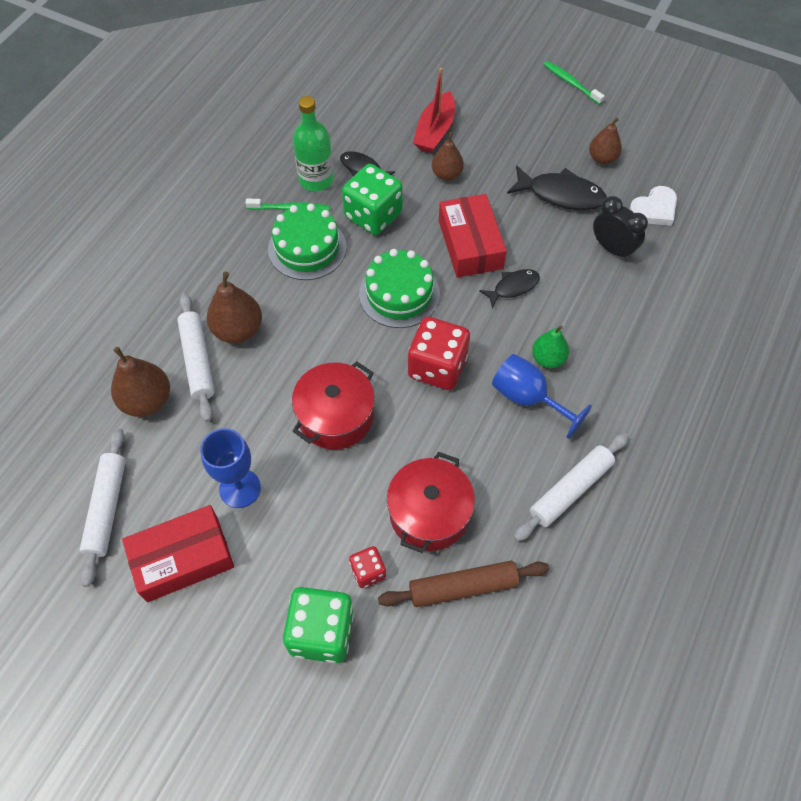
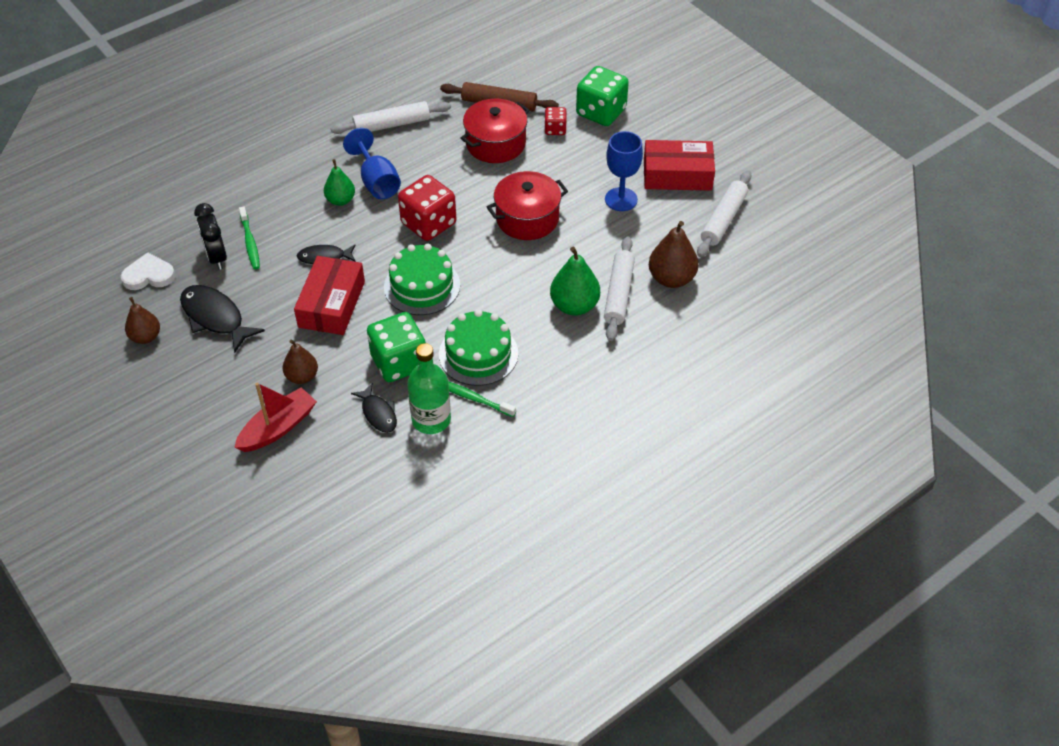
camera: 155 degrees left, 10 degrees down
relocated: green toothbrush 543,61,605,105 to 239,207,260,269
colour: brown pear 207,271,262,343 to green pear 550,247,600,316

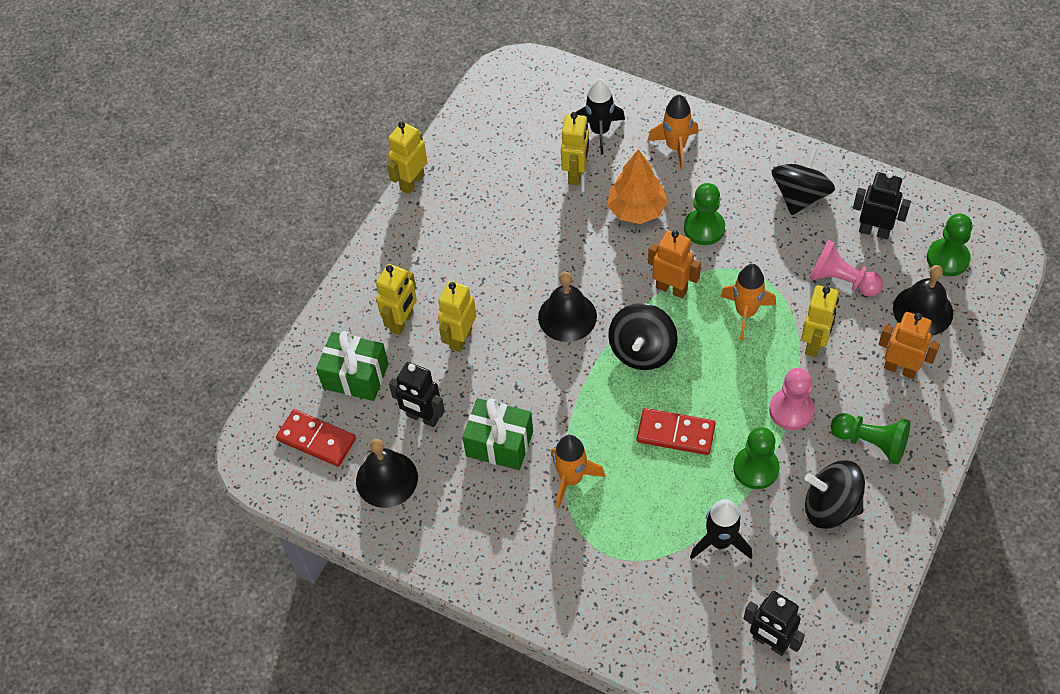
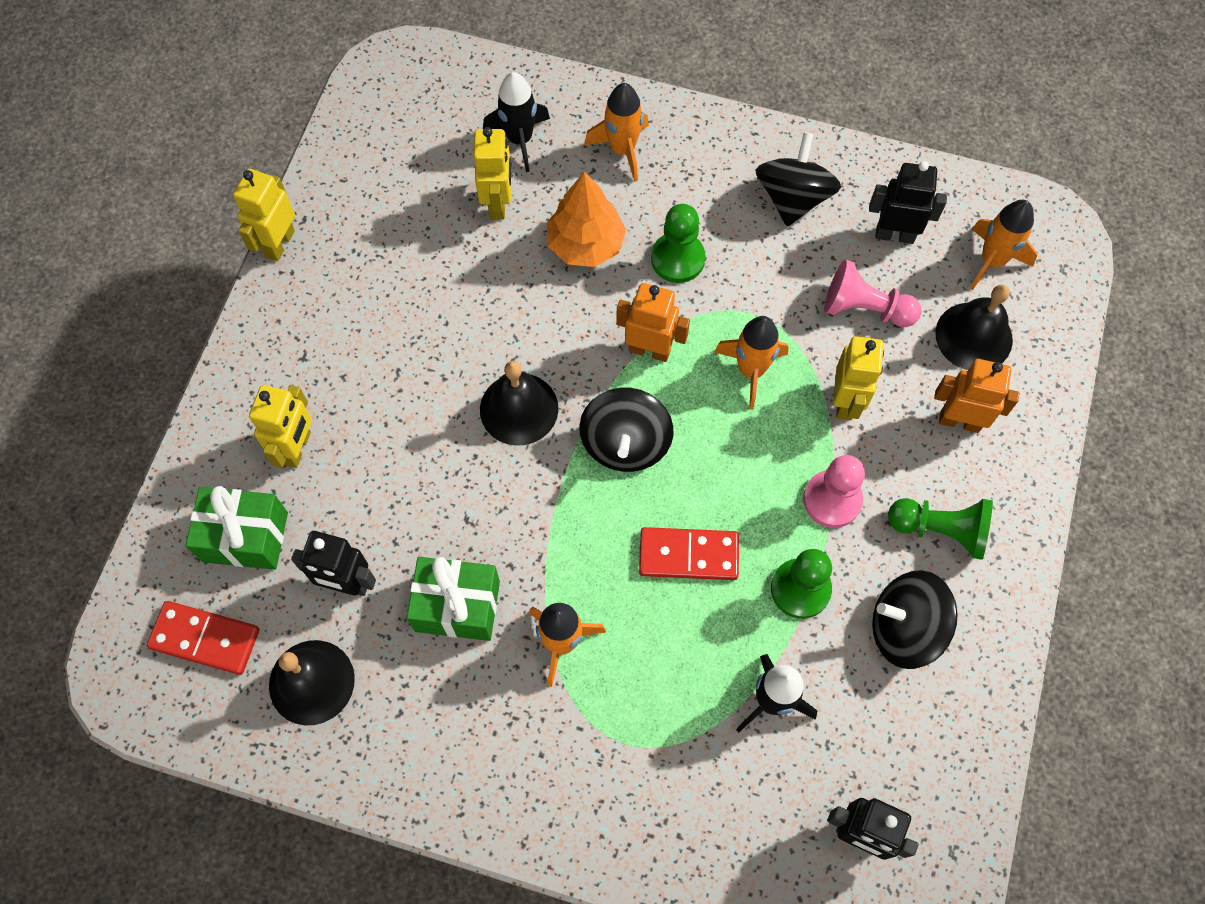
camera: 15 degrees left, 10 degrees up
missing: yellow robot 438,281,476,352
exchanged: green pawn 927,214,972,276 to orange rocket 970,200,1037,290

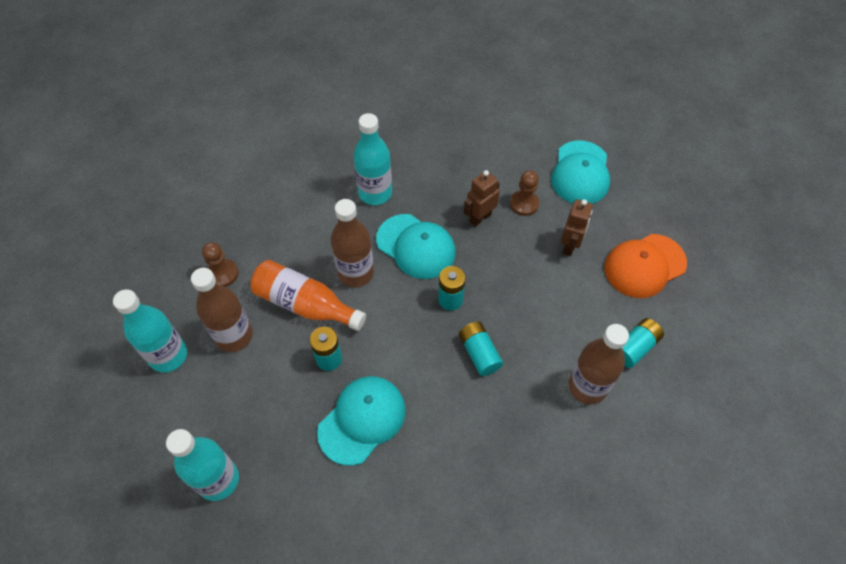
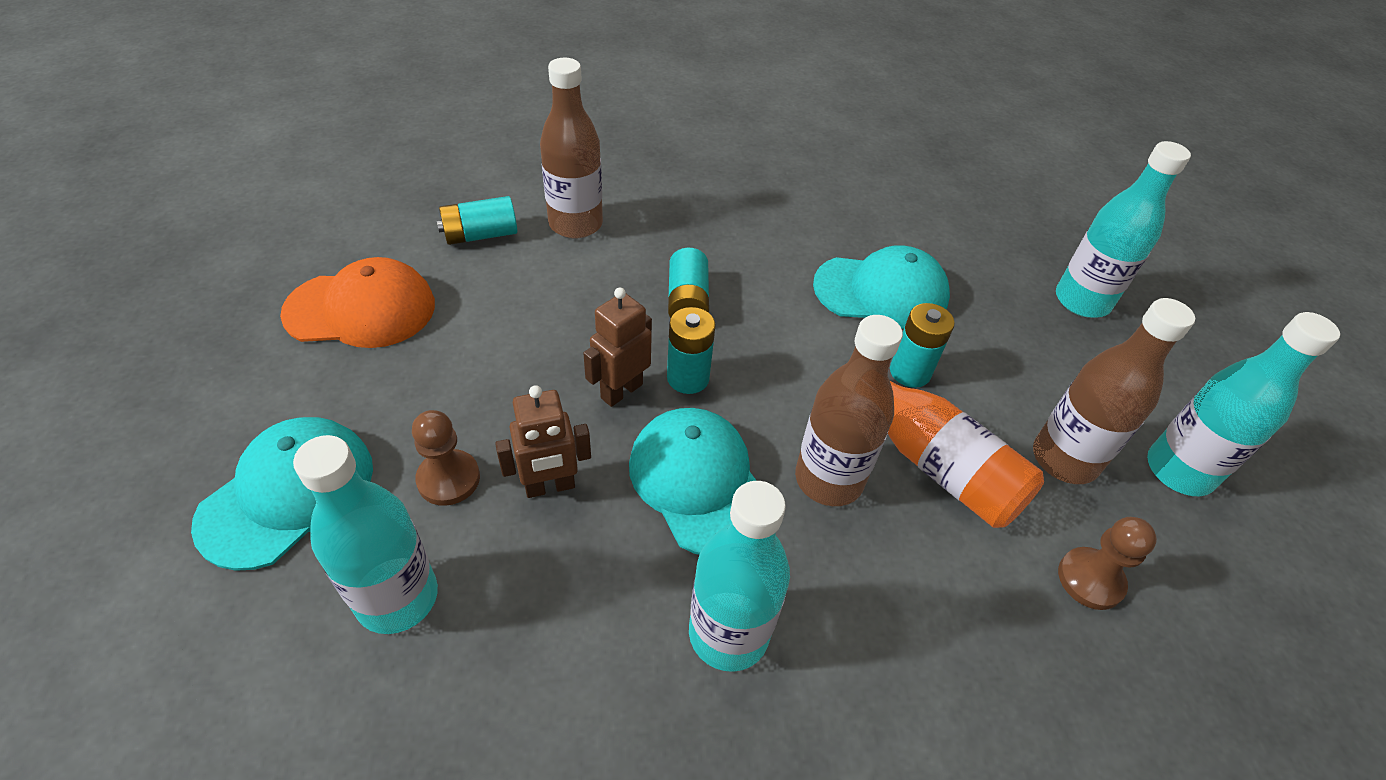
camera: 160 degrees left, 10 degrees down
appeared: turquoise bottle 293,435,438,634
relocated: brown robot 561,199,593,256 to 583,287,652,407
spun: turquoise cap 317,376,406,466 = 813,245,950,329 150 degrees counterclockwise

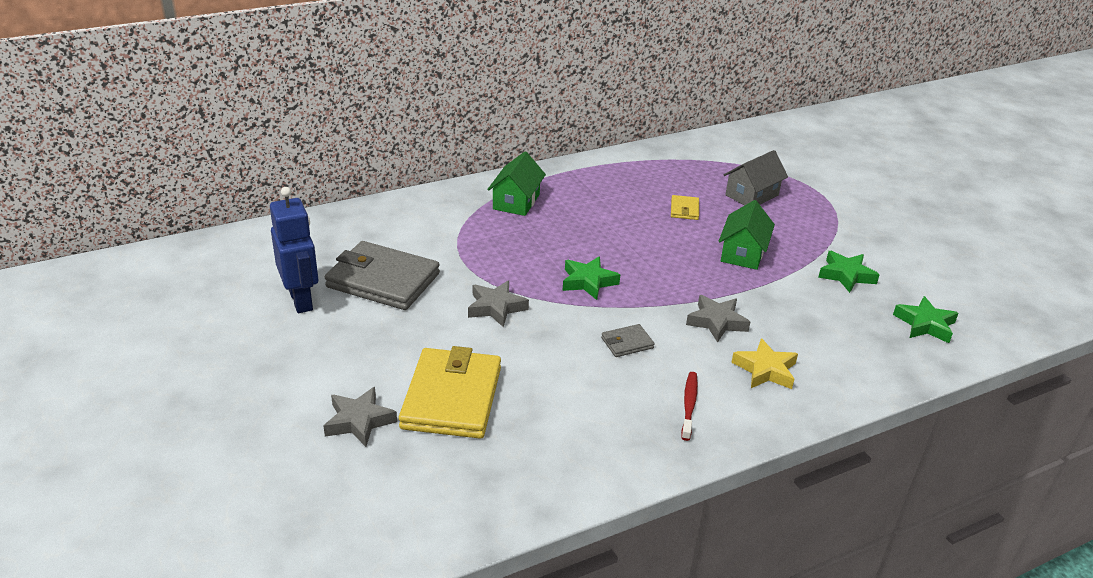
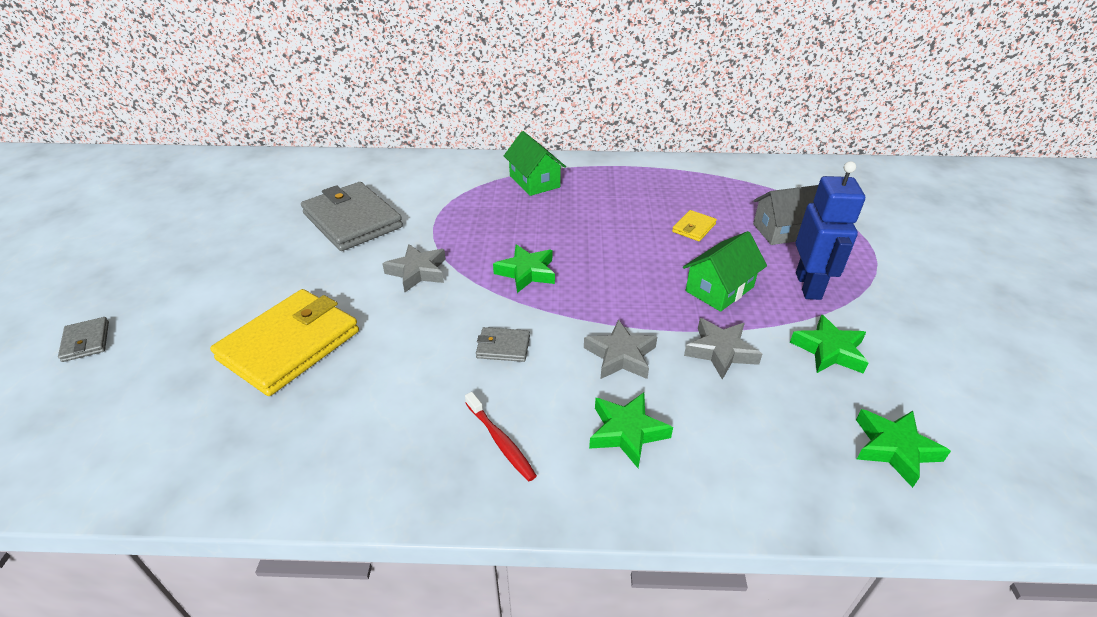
camera: 30 degrees right, 5 degrees up
appeared: grey wallet 58,317,109,362
relocated: blue robot 270,187,319,313 to 796,161,865,300; grey star 324,387,397,447 to 684,318,762,380
colour: yellow star 731,338,798,389 to green star 589,392,673,468
spun: green house 487,152,546,216 = 504,131,566,196 75 degrees counterclockwise; red toothbrush 681,372,698,441 = 465,392,537,481 105 degrees clockwise

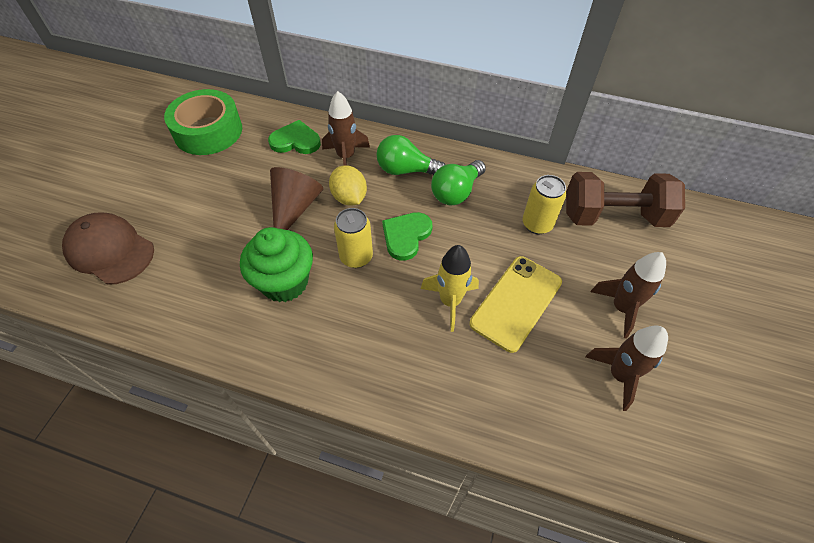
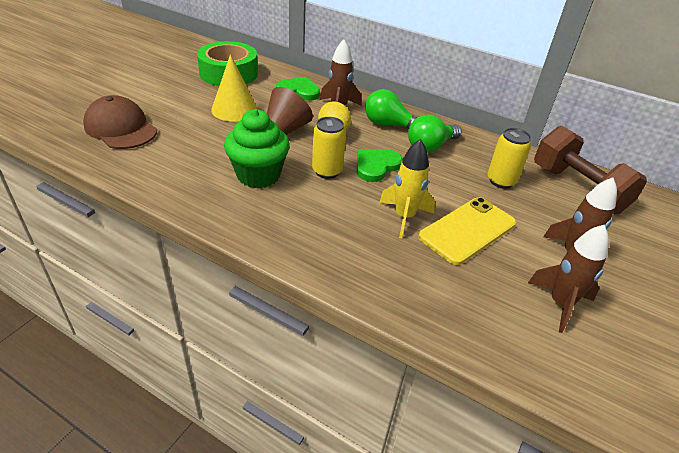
camera: 10 degrees right, 15 degrees down
appeared: yellow cone 211,55,258,122
spun: brown dumbbell 566,172,685,227 = 534,126,647,215 45 degrees clockwise

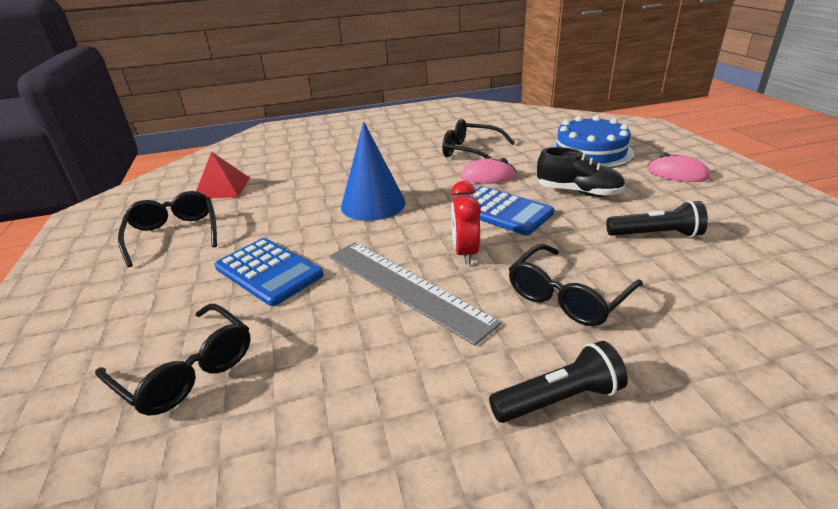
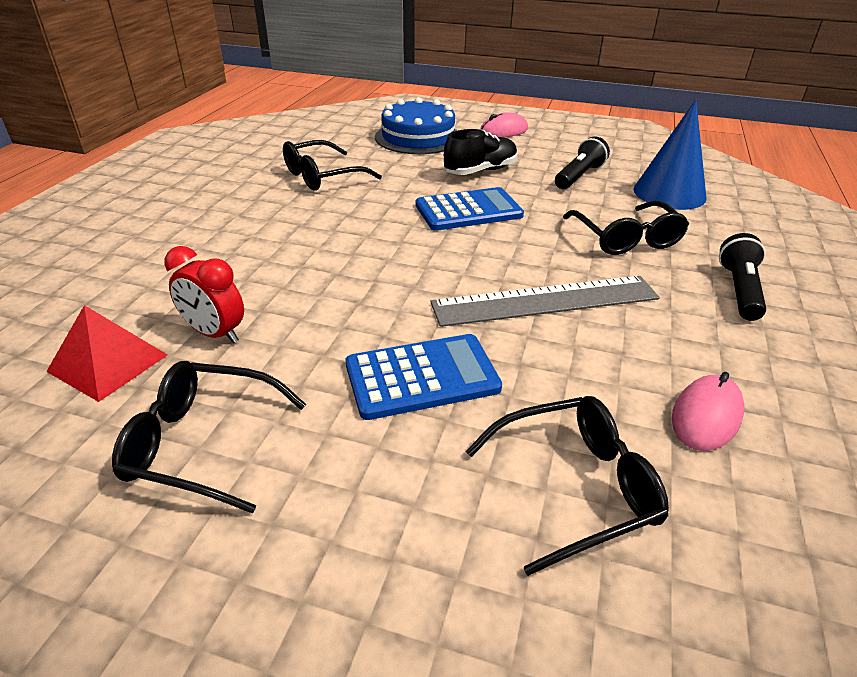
camera: 60 degrees left, 5 degrees up
relocated: blue cone 341,122,406,221 to 634,99,707,210; pink mouse 460,158,517,184 to 672,372,744,451; red clock 451,181,481,265 to 164,246,244,343

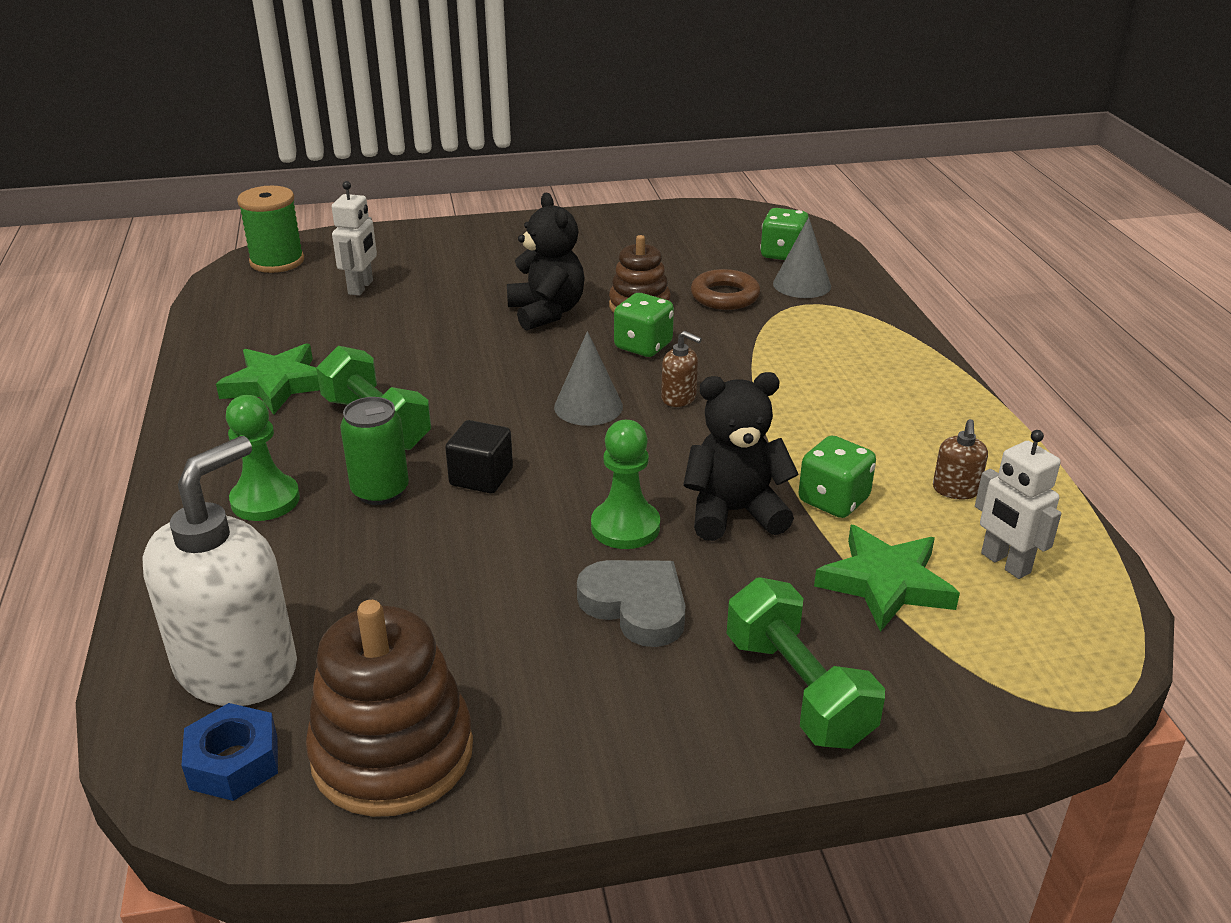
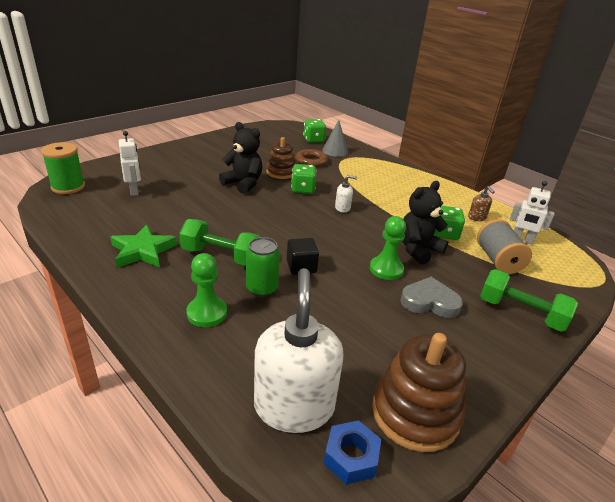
camera: 35 degrees left, 0 degrees up
missing: grey cone 554,331,623,426
exchanged: green star 814,525,960,632 to grey spool 477,219,532,274
colour: brown soap dispenser 661,331,702,407 to white soap dispenser 335,175,357,212

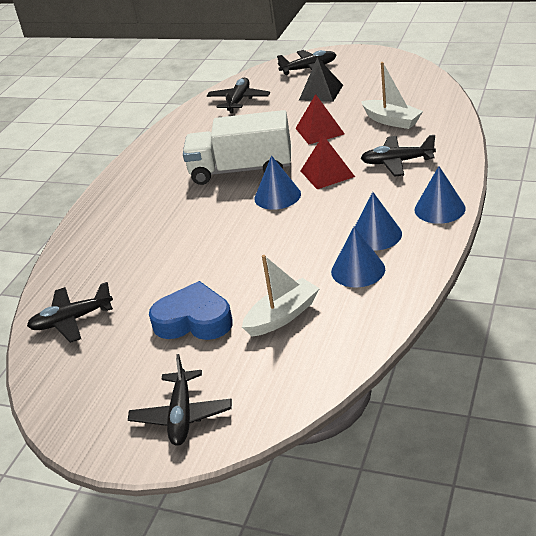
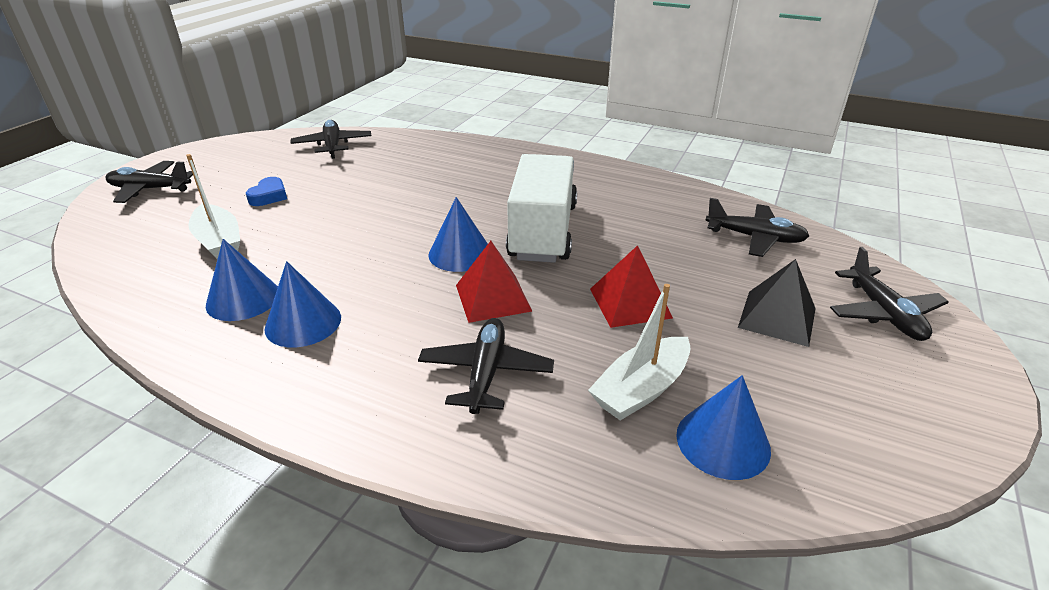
camera: 90 degrees right, 0 degrees up
relocated: blue cone 415,166,466,224 to 676,375,771,480
size: blue heart 149,281,233,340 = 246,177,287,206 x0.53

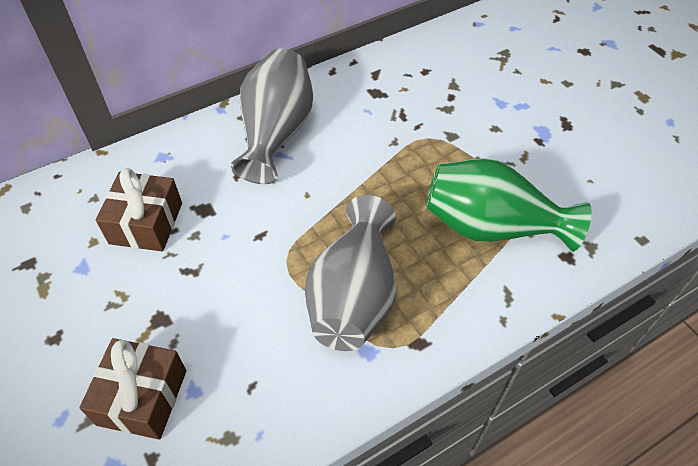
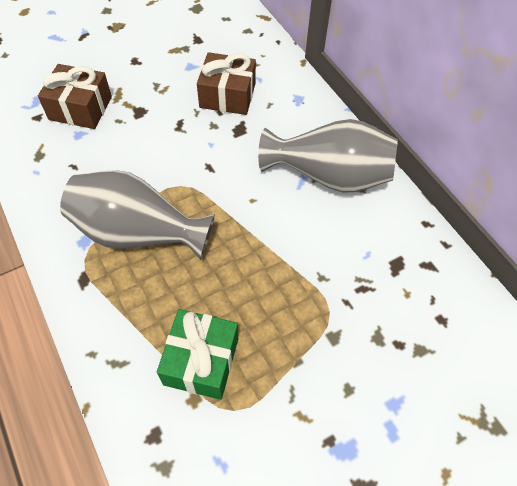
camera: 90 degrees right, 5 degrees up
exchanged: green vase 426,158,592,252 to green gift 157,309,238,400

